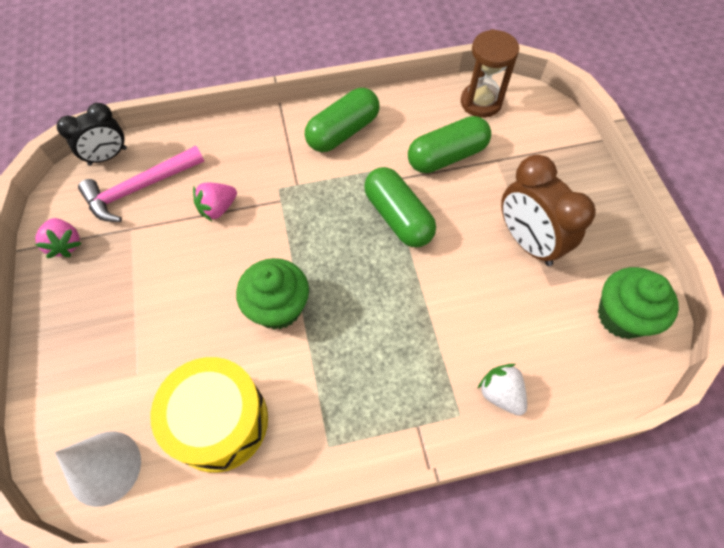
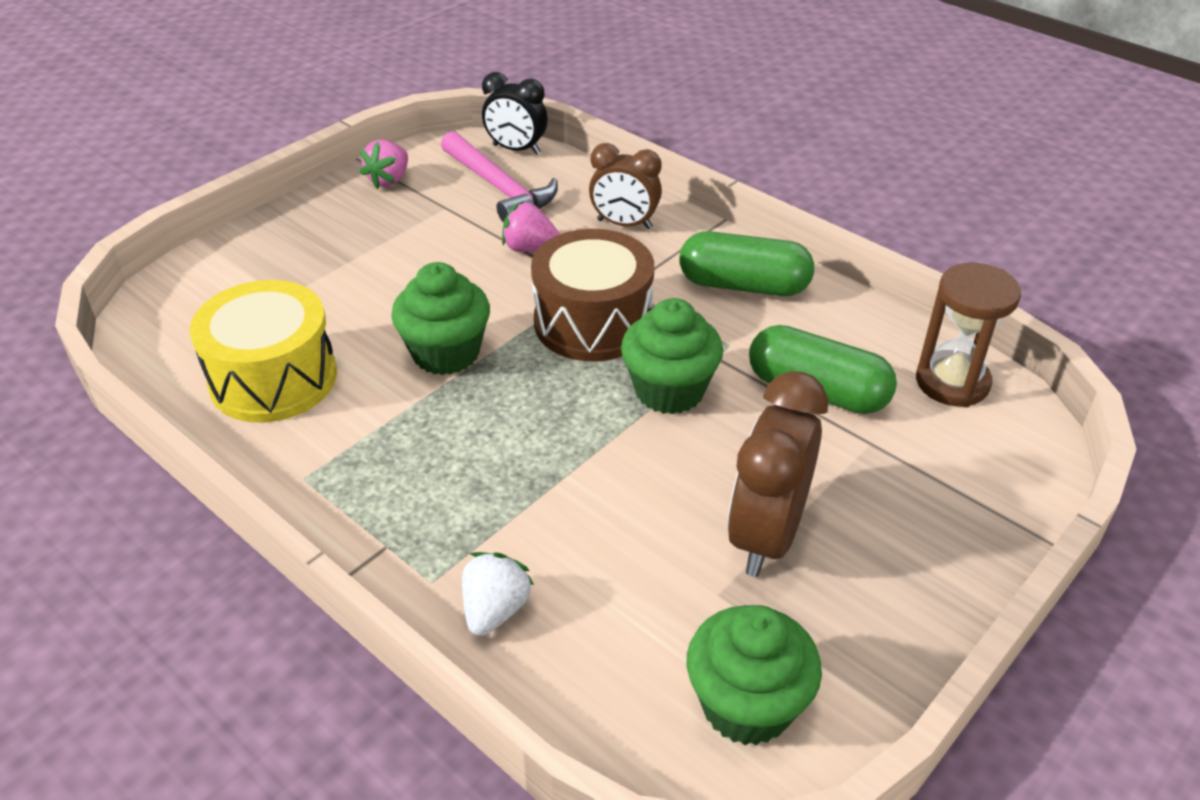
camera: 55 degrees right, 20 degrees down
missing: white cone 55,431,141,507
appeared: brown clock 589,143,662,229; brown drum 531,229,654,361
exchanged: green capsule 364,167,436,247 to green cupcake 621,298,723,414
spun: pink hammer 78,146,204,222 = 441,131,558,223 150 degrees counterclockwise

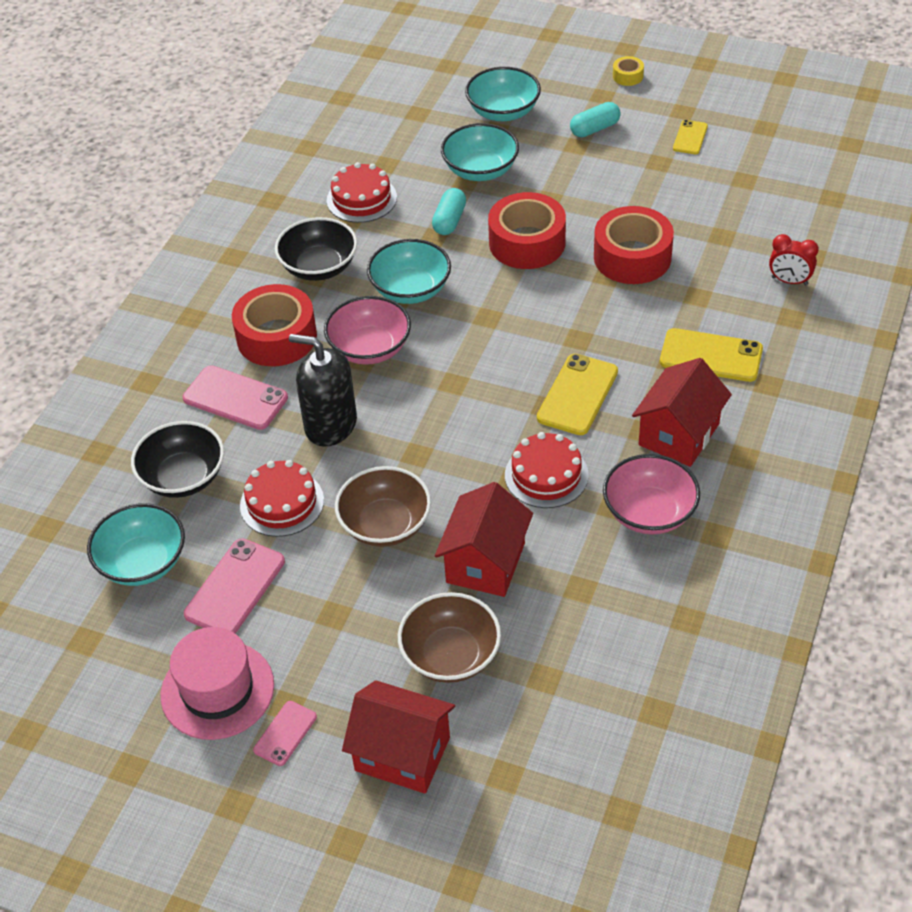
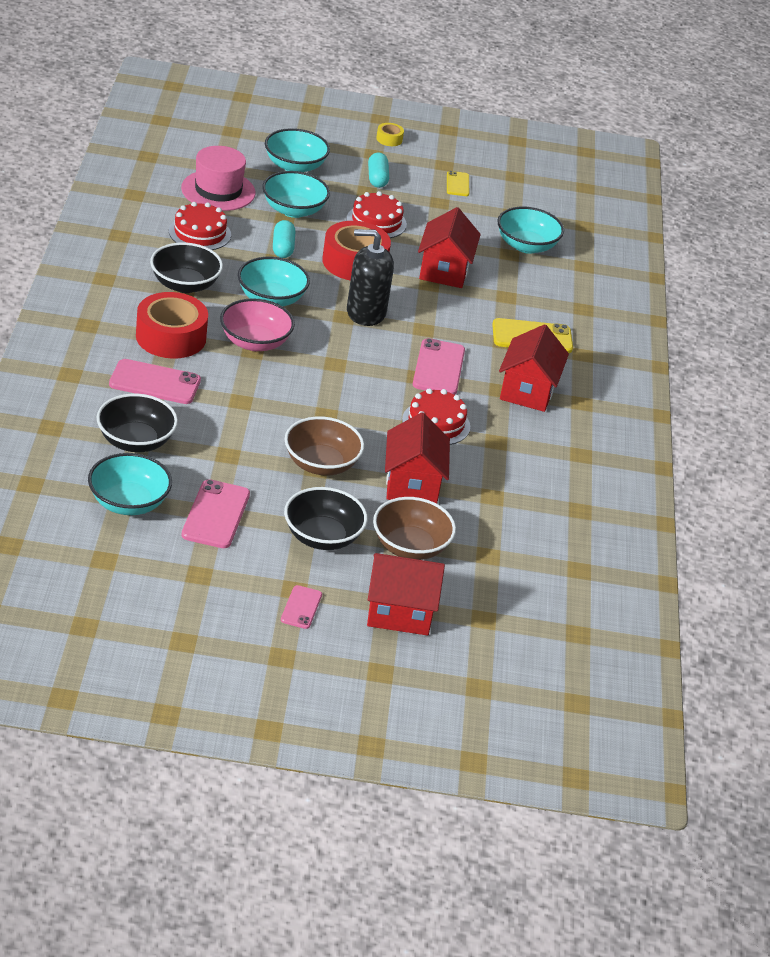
camera: 25 degrees left, 10 degrees down
missing: red clock 769,234,819,285; pink bowl 603,454,700,535
appeared: turquoise bowl 497,207,564,254; black bowl 284,487,368,550
relocated: black soap dispenser 289,334,357,447 to 347,229,394,326; red cake 240,460,324,537 to 347,191,407,238; pink hat 161,627,274,740 to 181,146,256,211
exchanged: red tape 594,206,674,284 to red house 418,207,481,288
colour: yellow phone 537,354,618,435 to pink phone 413,338,465,395
spun: turquoise capsule 570,102,621,137 = 368,153,389,188 45 degrees counterclockwise

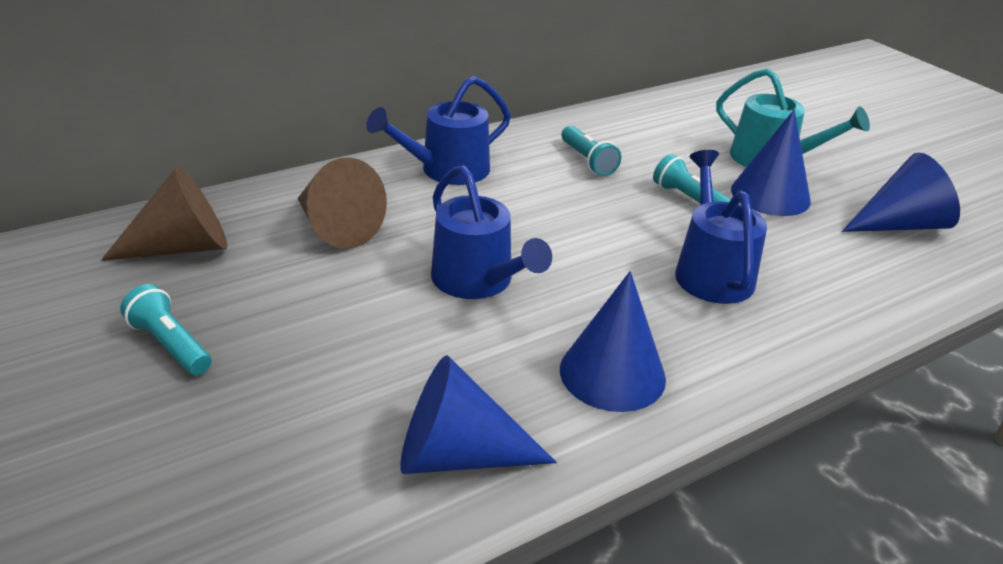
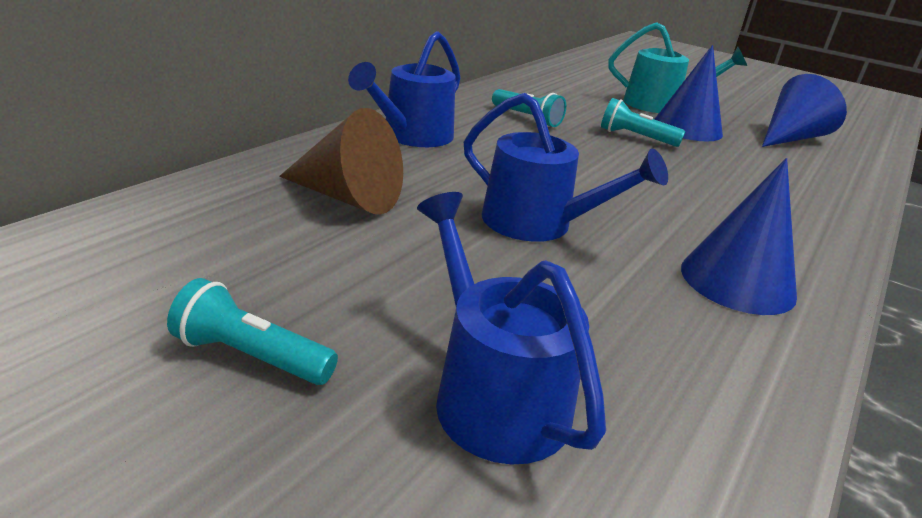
camera: 25 degrees left, 5 degrees down
missing: brown cone 101,166,227,261; blue cone 400,355,557,474
relocated: blue watering can 675,150,767,304 to 417,192,606,465

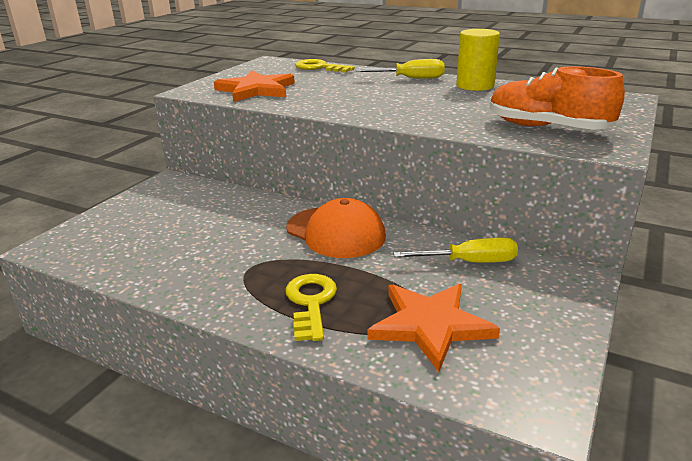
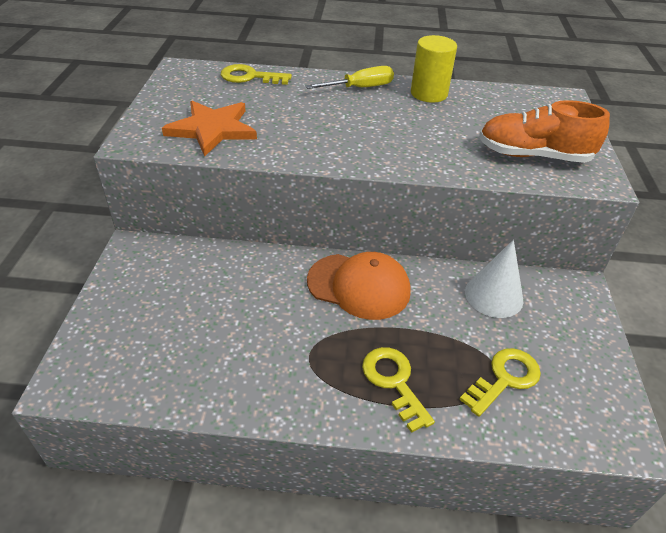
camera: 25 degrees left, 15 degrees up
exchanged: yellow screwdriver 394,238,518,263 to white cone 465,240,523,318; orange star 367,284,500,372 to yellow key 459,348,541,417

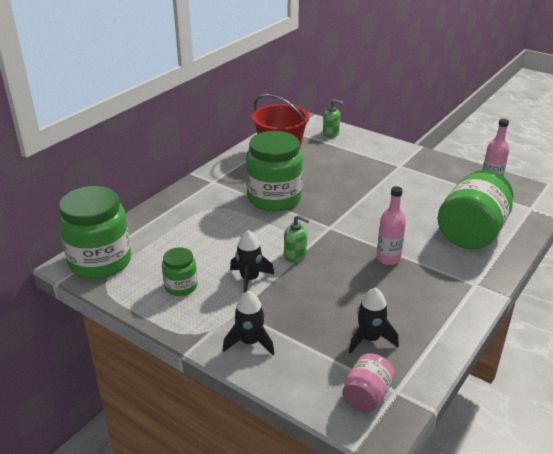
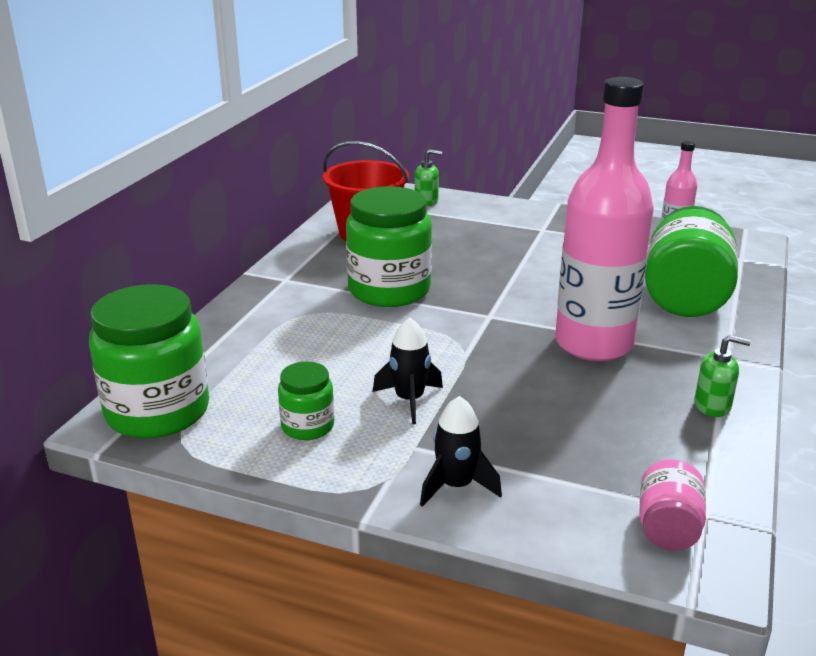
camera: 15 degrees left, 5 degrees down
missing: black rocket 349,288,399,354
relocated: green soap dispenser 284,215,309,263 to 695,335,751,417
size: pink bottle 376,186,406,265 = 555,77,654,361 x2.16

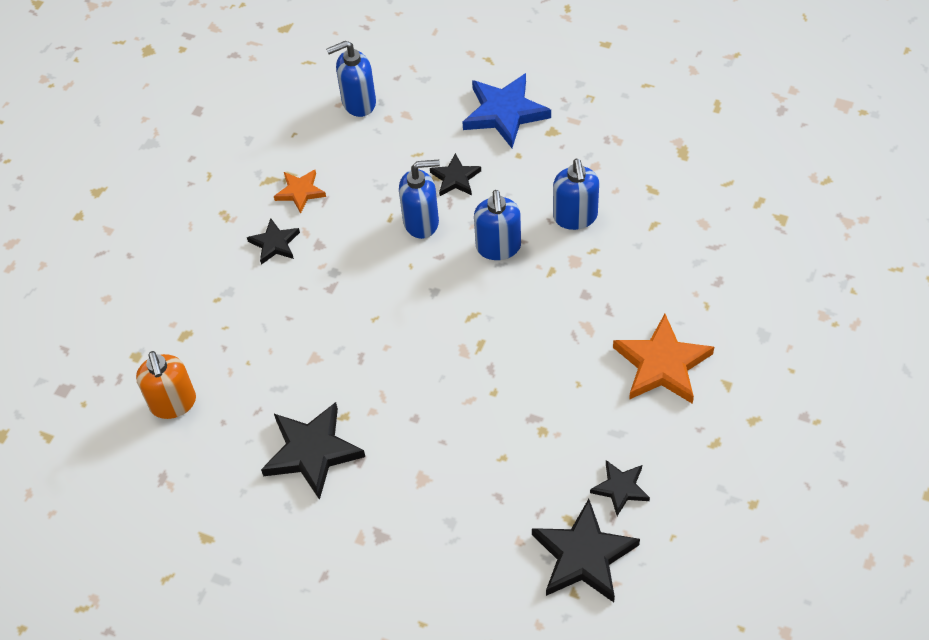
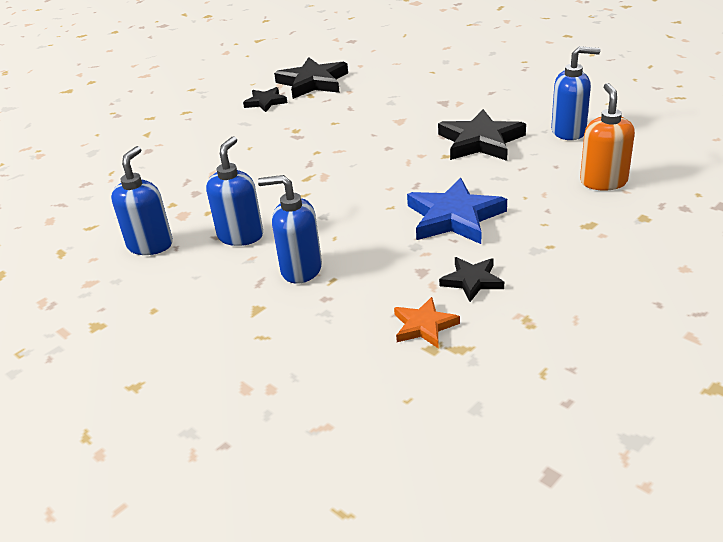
camera: 160 degrees left, 20 degrees down
missing: black star 430,153,481,196; orange star 613,314,714,404
relocated: blue soap dispenser 326,41,376,117 to 551,46,601,140; blue star 462,73,551,148 to 407,178,507,244

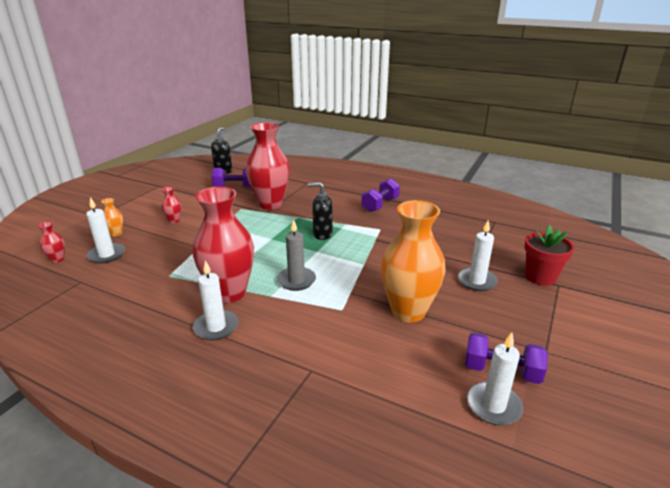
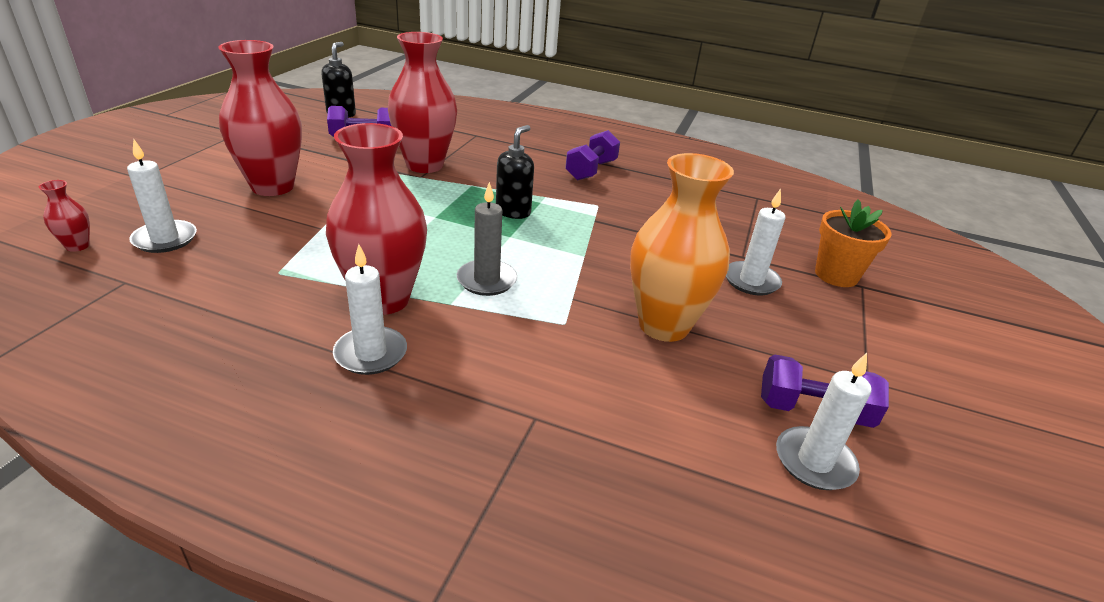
camera: 10 degrees left, 5 degrees up
missing: orange vase 101,198,123,237
colour: red flower pot 524,225,574,286 to orange flower pot 815,199,892,287
spun: black soap dispenser 307,182,333,240 = 496,125,534,219 120 degrees clockwise
size: red vase 162,186,181,223 = 218,40,302,196 x2.43

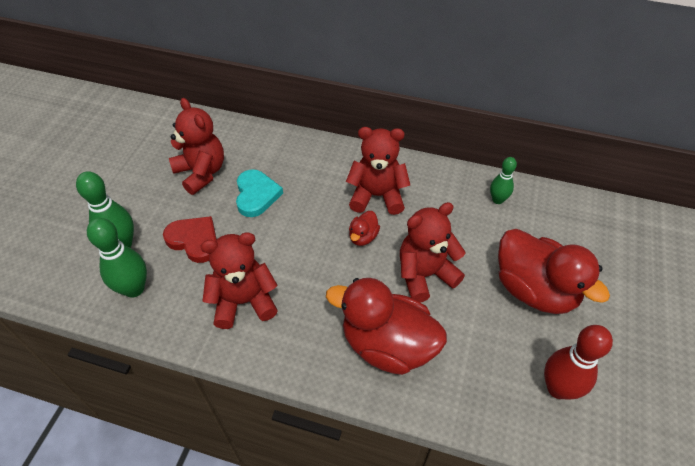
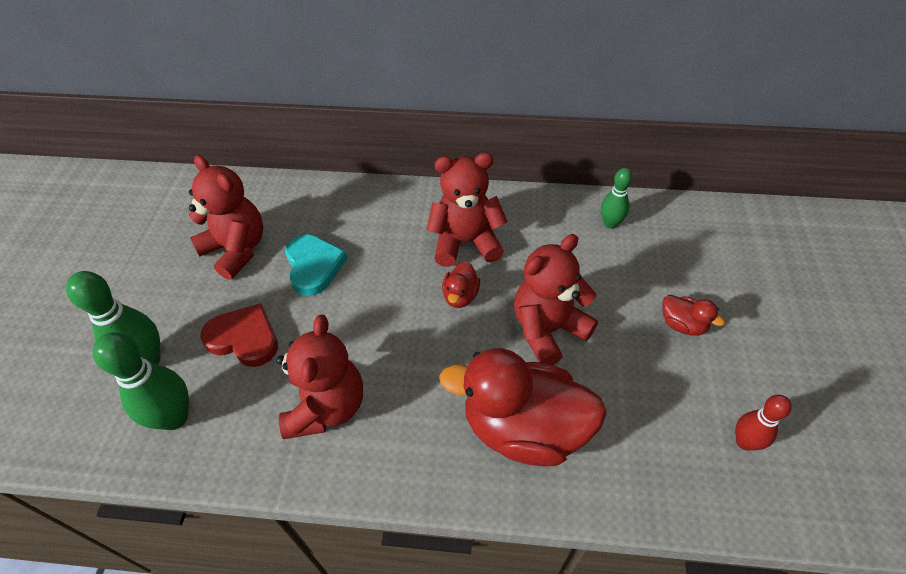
camera: 10 degrees left, 0 degrees up
spun: red teddy bear 200,232,278,329 = 276,315,363,439 120 degrees clockwise
size: red duck 498,229,610,314 = 662,295,725,336 x0.43; red bowling pin 544,325,613,400 = 735,395,792,451 x0.61

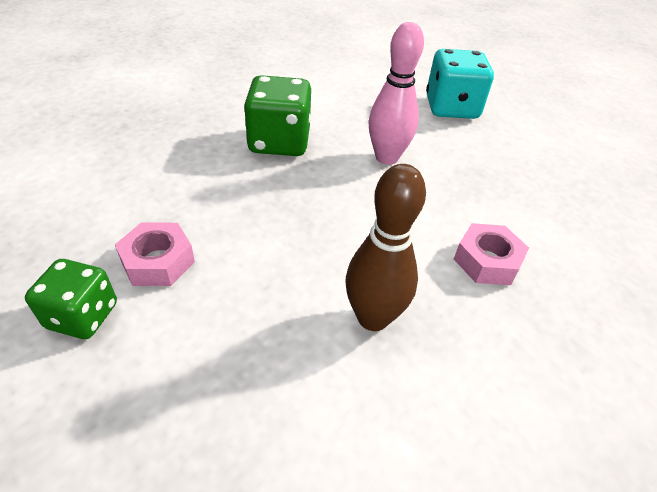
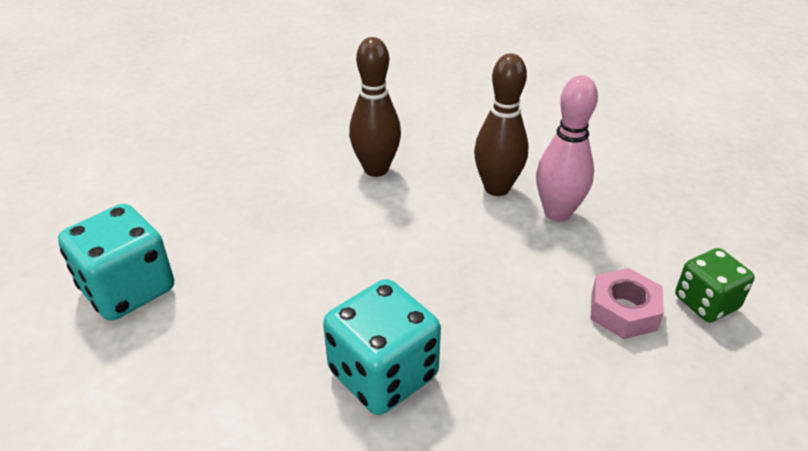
camera: 130 degrees left, 5 degrees down
relocated: pink bowling pin 368,22,424,165 to 536,75,598,222
exchanged: pink nut 454,223,529,285 to brown bowling pin 349,37,401,177
colour: green dice 244,75,311,156 to turquoise dice 323,279,441,415

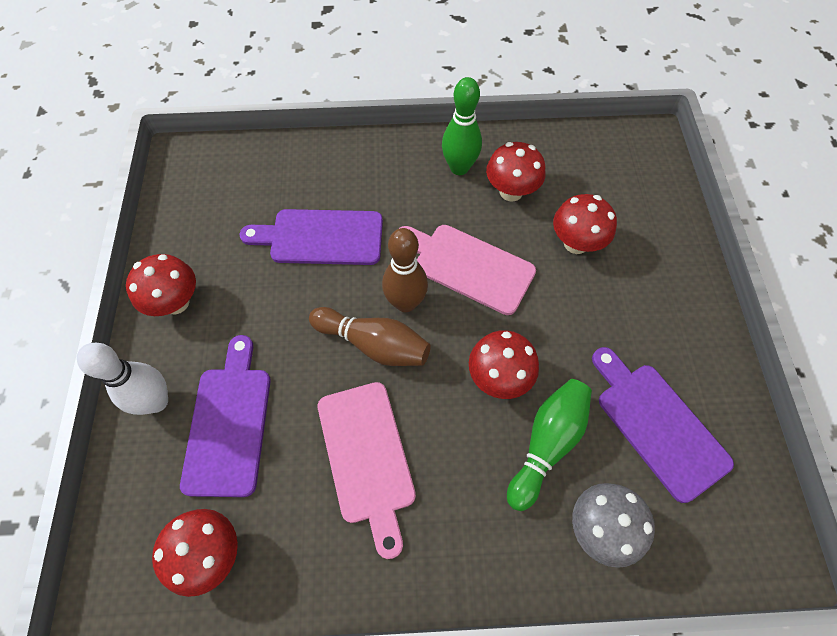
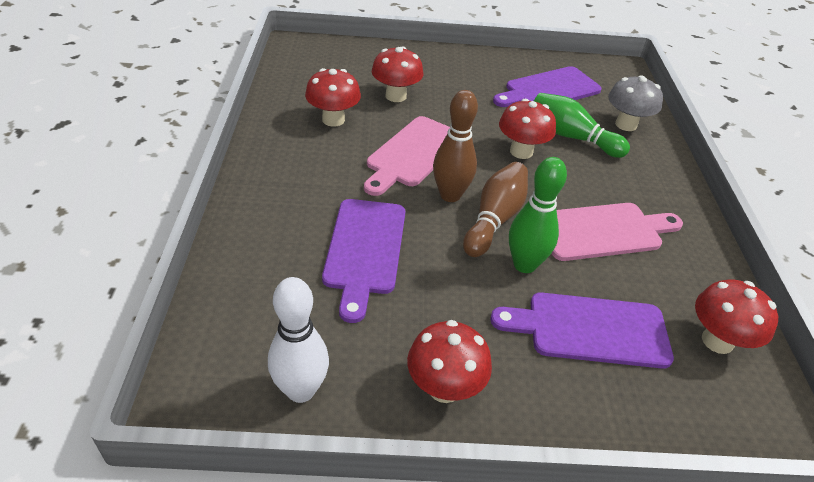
camera: 90 degrees left, 20 degrees down
relocated: green bowling pin 442,77,482,175 to 509,157,567,273; white bowling pin 77,343,168,415 to 268,277,329,403

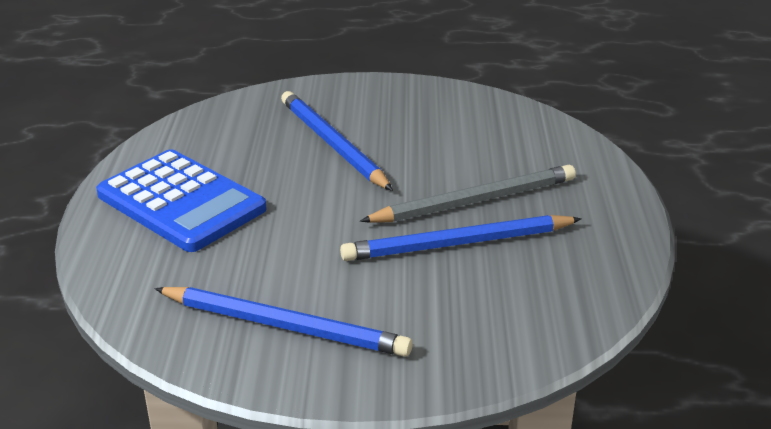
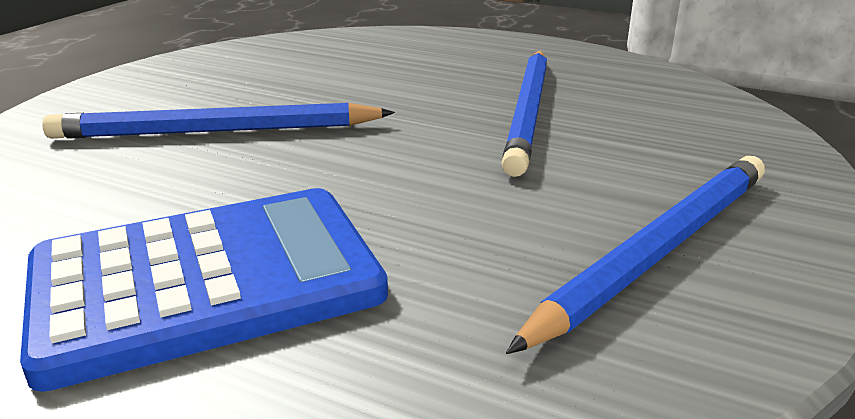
camera: 65 degrees left, 5 degrees down
missing: grey pencil 360,165,576,223

